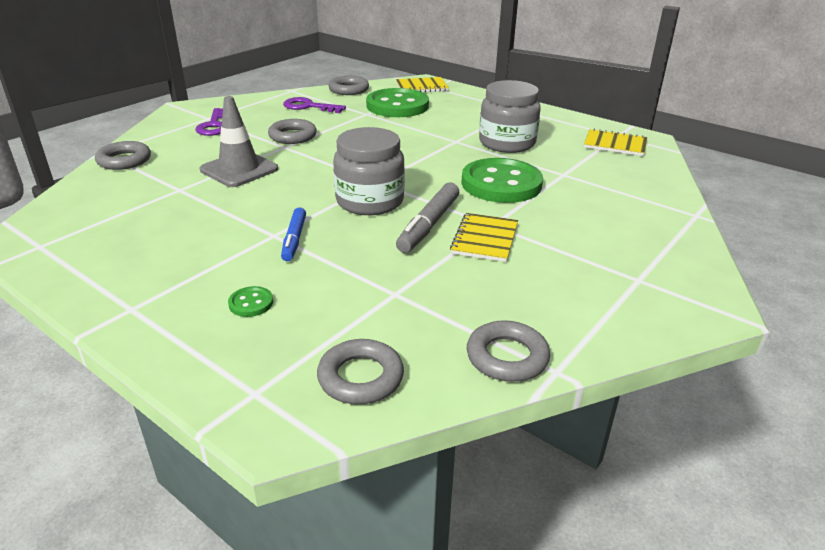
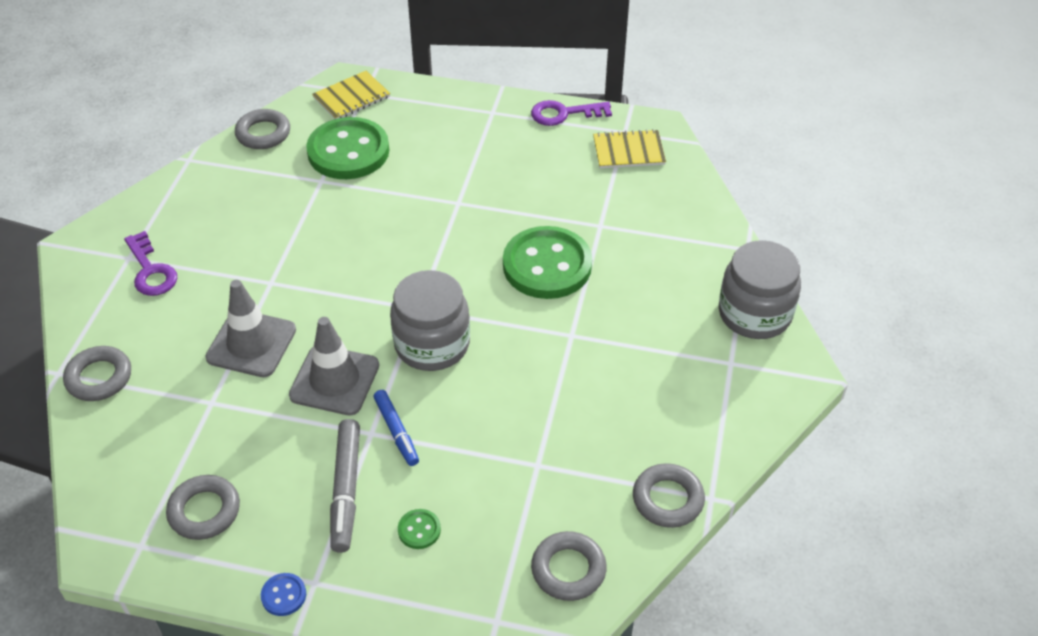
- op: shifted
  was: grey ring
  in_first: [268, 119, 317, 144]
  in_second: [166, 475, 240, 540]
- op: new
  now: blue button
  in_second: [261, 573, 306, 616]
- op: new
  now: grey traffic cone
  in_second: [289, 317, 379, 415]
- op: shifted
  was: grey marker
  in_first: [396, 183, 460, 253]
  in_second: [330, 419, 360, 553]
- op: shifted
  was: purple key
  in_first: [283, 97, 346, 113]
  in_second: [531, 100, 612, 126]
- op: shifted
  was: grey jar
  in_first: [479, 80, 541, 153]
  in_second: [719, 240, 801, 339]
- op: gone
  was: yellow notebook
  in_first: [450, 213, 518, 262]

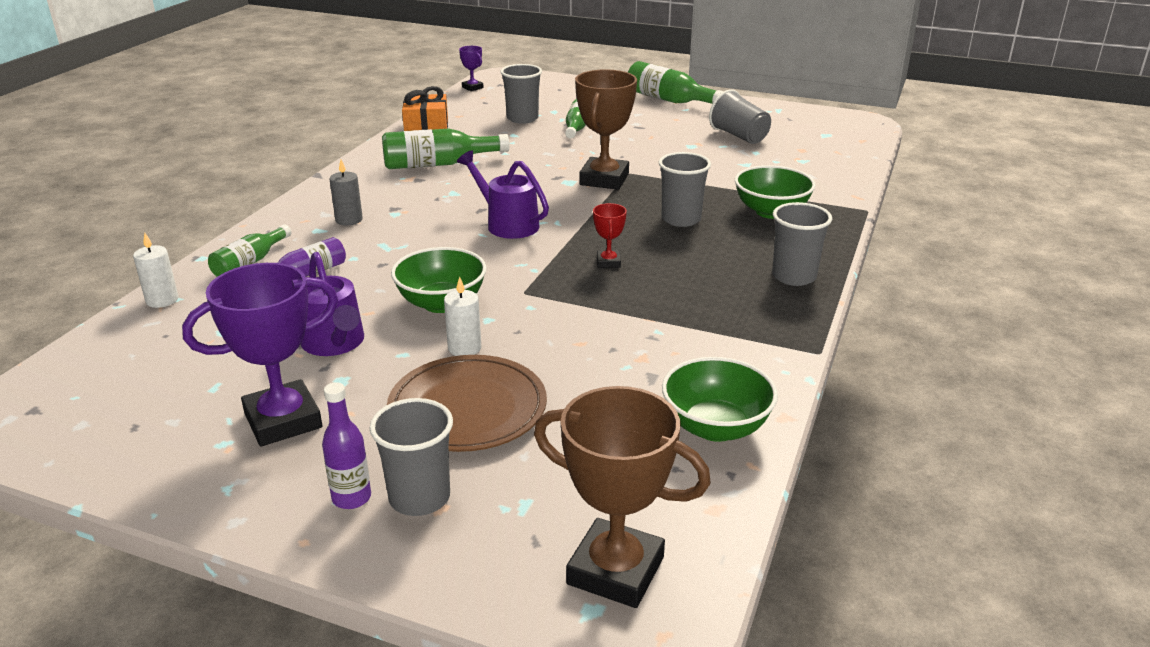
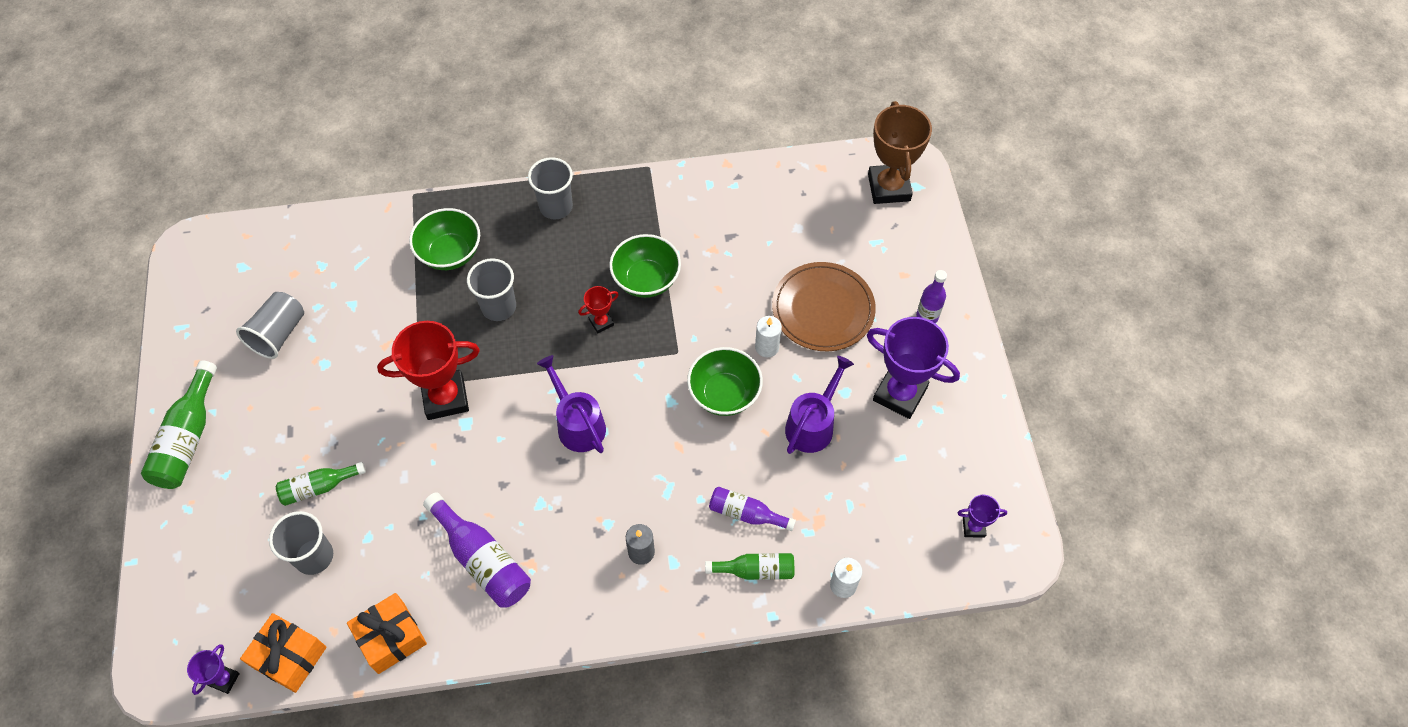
- op: new
  now: orange gift
  in_second: [240, 613, 327, 693]
- op: repainted
  was: brown trophy
  now: red trophy
  in_first: [575, 70, 637, 190]
  in_second: [377, 321, 480, 420]
- op: repainted
  was: green bottle
  now: purple bottle
  in_first: [382, 129, 510, 169]
  in_second: [423, 492, 531, 608]
- op: rotated
  was: purple watering can
  in_first: [457, 150, 549, 239]
  in_second: [537, 355, 606, 453]
  clockwise: 135
- op: shifted
  was: green bowl
  in_first: [662, 357, 778, 442]
  in_second: [609, 234, 681, 298]
- op: new
  now: purple trophy
  in_second: [957, 495, 1007, 538]
- op: gone
  was: grey cup
  in_first: [369, 398, 453, 516]

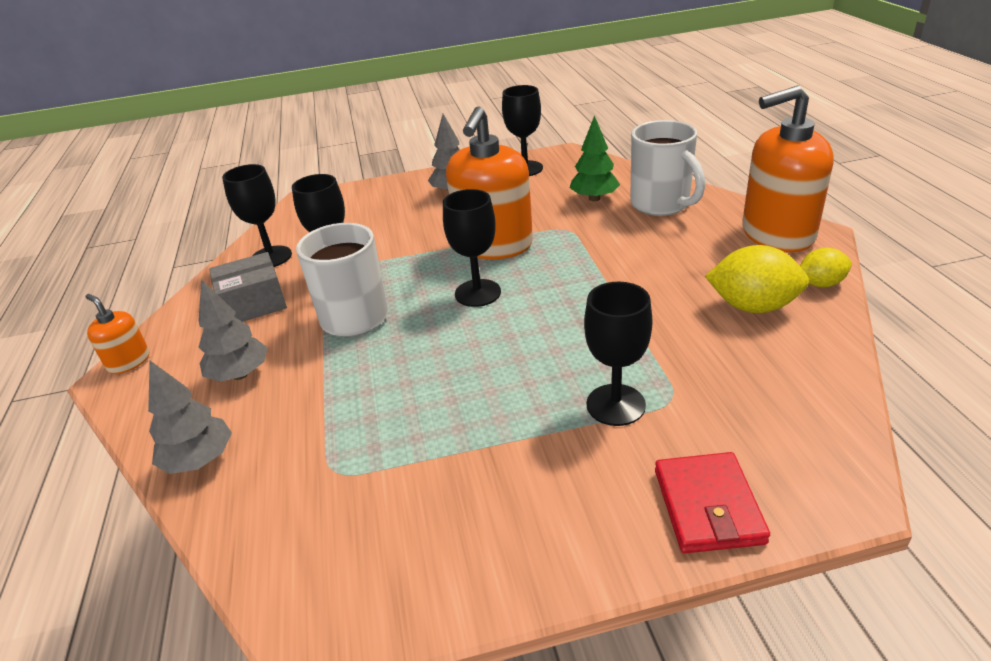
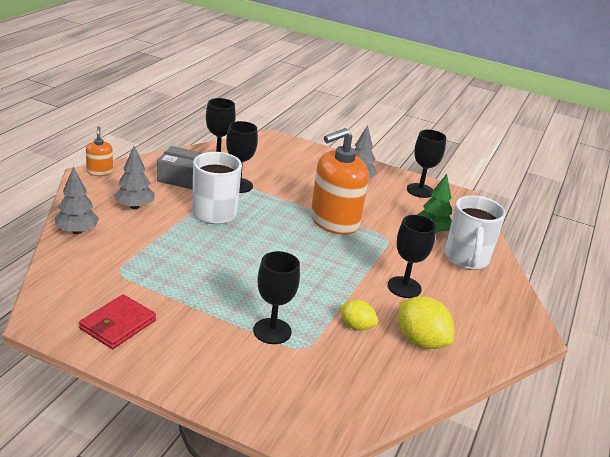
- op: shifted
  was: red wallet
  in_first: [655, 452, 770, 553]
  in_second: [79, 294, 156, 349]
- op: shifted
  was: yellow lemon
  in_first: [800, 248, 852, 287]
  in_second: [339, 300, 378, 331]
- op: shifted
  was: black goblet
  in_first: [443, 189, 501, 307]
  in_second: [388, 215, 436, 298]
- op: gone
  was: orange soap dispenser
  in_first: [742, 86, 834, 252]

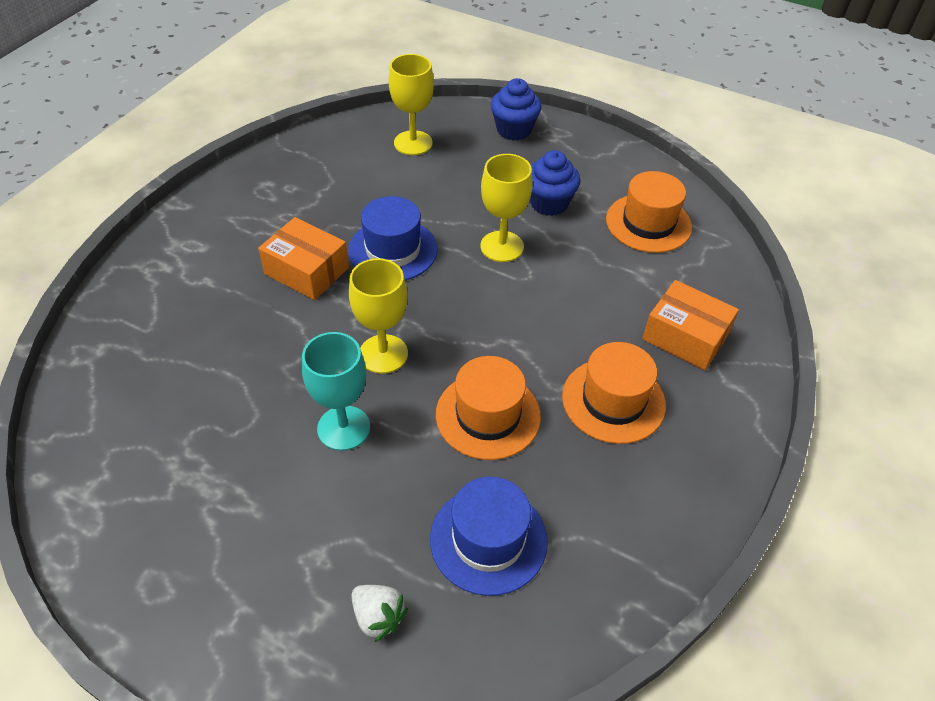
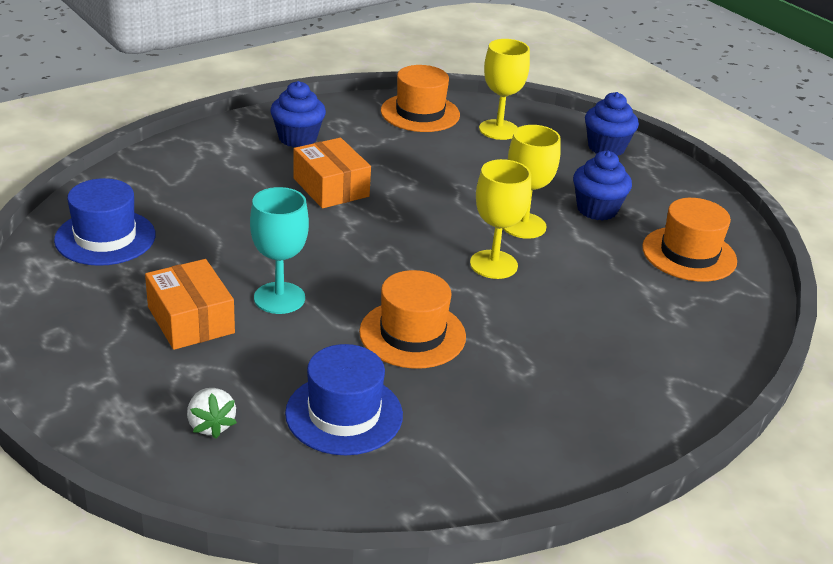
- op: shifted
  was: blue hat
  in_first: [348, 196, 438, 280]
  in_second: [54, 178, 156, 266]
- op: shifted
  was: orange box
  in_first: [642, 280, 739, 370]
  in_second: [145, 259, 235, 350]
- op: new
  now: blue cupcake
  in_second: [270, 81, 326, 147]
- op: shifted
  was: orange hat
  in_first: [562, 342, 666, 444]
  in_second: [381, 65, 460, 132]
- op: shifted
  was: yellow goblet
  in_first: [349, 258, 408, 374]
  in_second: [470, 159, 531, 279]

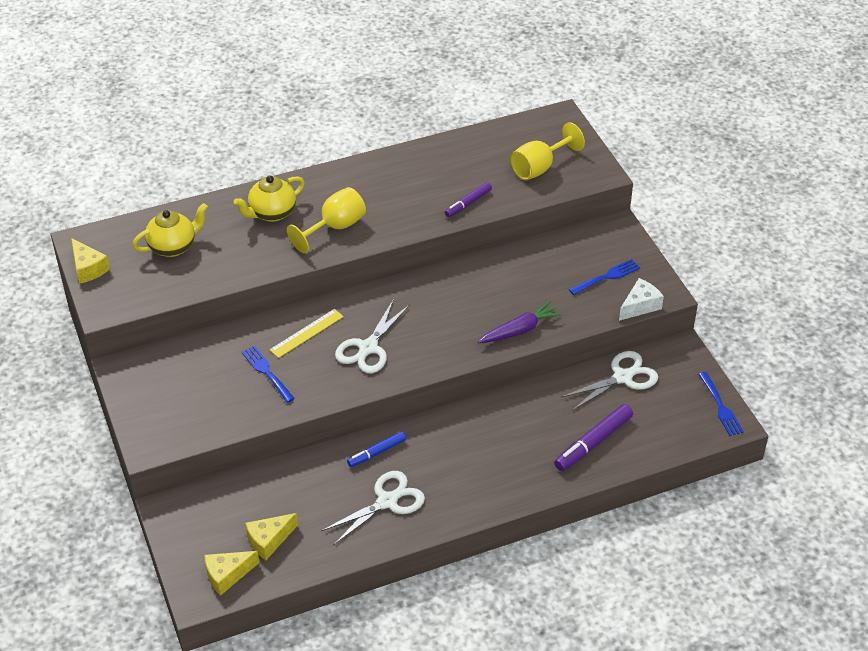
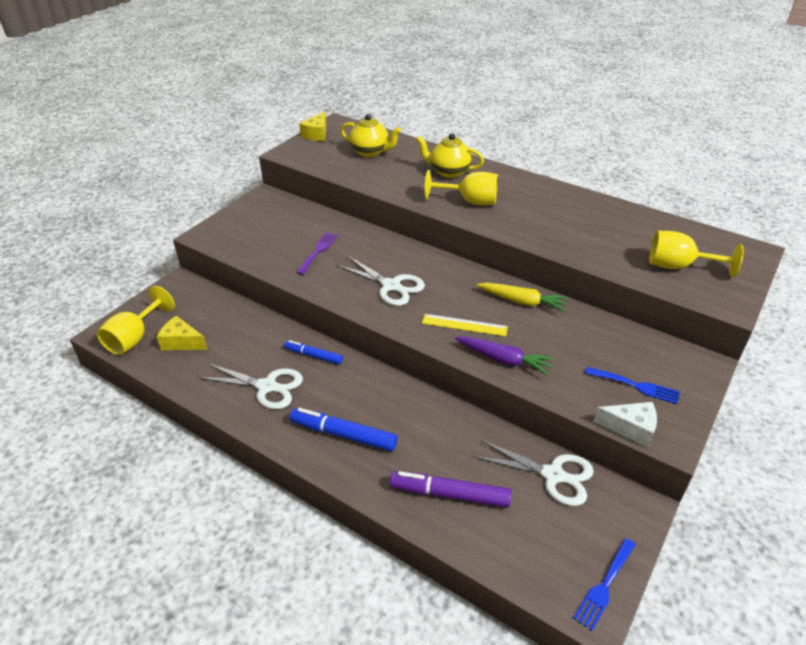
- op: swapped
  was: yellow cheese
  now: yellow goblet
  in_first: [204, 551, 259, 596]
  in_second: [97, 286, 175, 355]
- op: new
  now: blue marker
  in_second: [290, 408, 397, 451]
- op: repainted
  was: blue fork
  now: purple fork
  in_first: [242, 346, 295, 403]
  in_second: [296, 232, 338, 275]
- op: rotated
  was: white scissors
  in_first: [335, 299, 410, 373]
  in_second: [336, 256, 425, 306]
  clockwise: -135
- op: shifted
  was: yellow ruler
  in_first: [270, 309, 344, 358]
  in_second: [422, 314, 508, 336]
- op: new
  now: yellow carrot
  in_second: [477, 283, 568, 312]
- op: gone
  was: purple marker
  in_first: [445, 182, 492, 217]

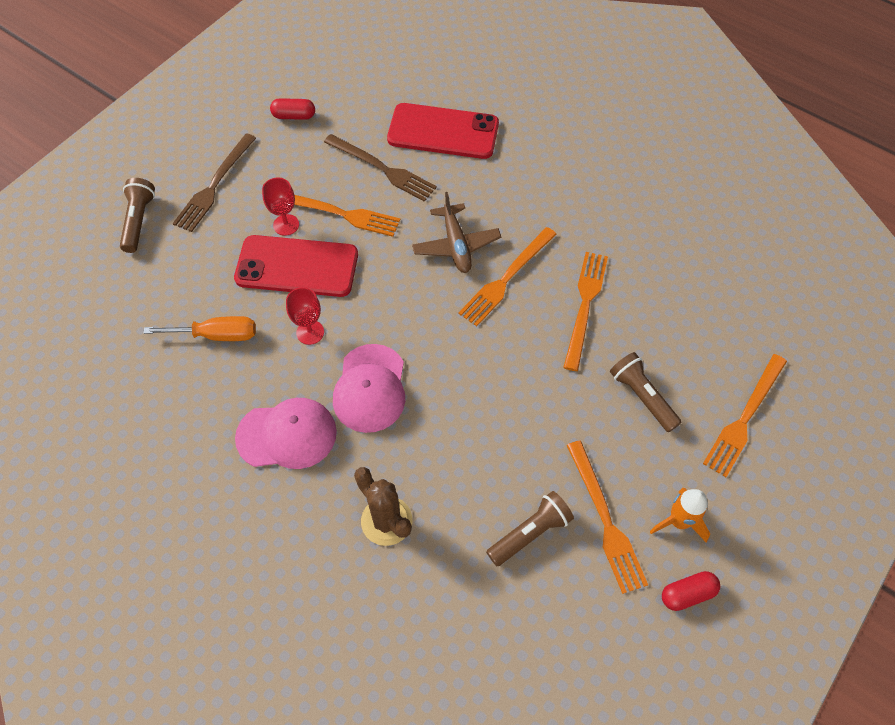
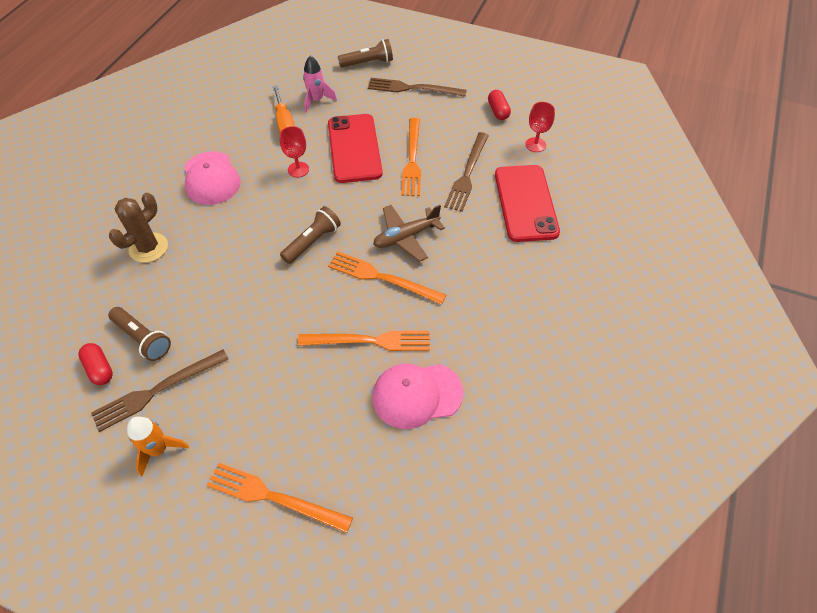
- op: shifted
  was: red capsule
  in_first: [662, 571, 720, 611]
  in_second: [78, 343, 113, 385]
- op: repainted
  was: orange fork
  now: brown fork
  in_first: [566, 441, 648, 594]
  in_second: [91, 349, 229, 432]
- op: shifted
  was: brown flashlight
  in_first: [610, 352, 682, 432]
  in_second: [280, 206, 341, 264]
- op: new
  now: pink rocket
  in_second: [303, 56, 337, 113]
- op: shifted
  was: pink cap
  in_first: [333, 344, 405, 433]
  in_second: [372, 364, 464, 429]
- op: shifted
  was: red goblet
  in_first: [262, 177, 299, 236]
  in_second: [525, 102, 555, 152]

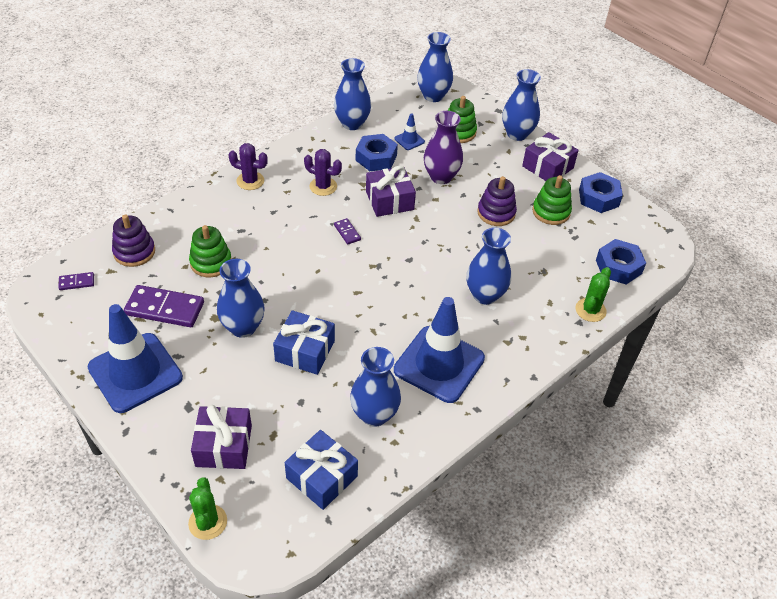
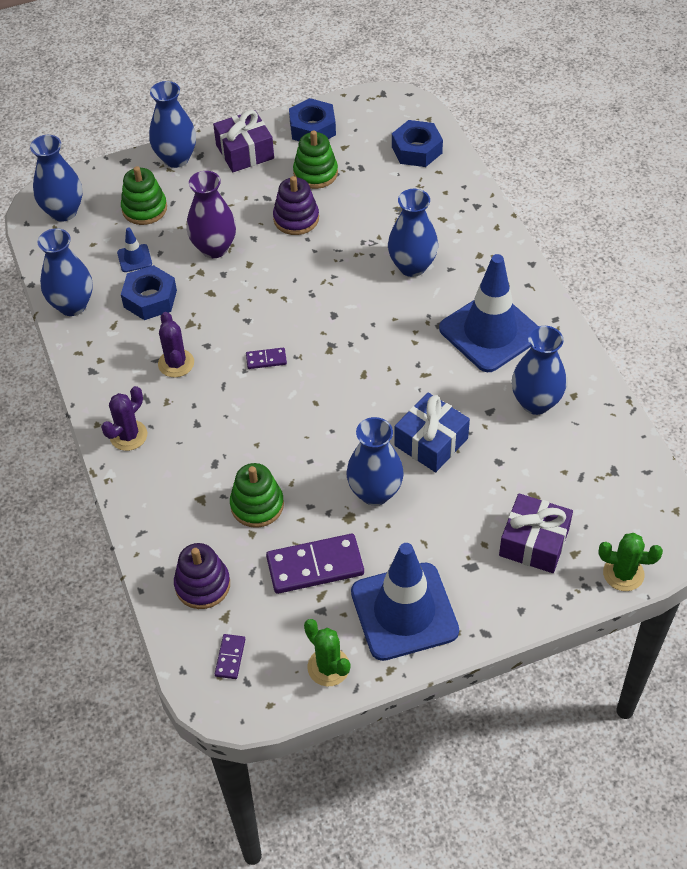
- op: rotated
  was: purple cactus
  in_first: [304, 149, 342, 196]
  in_second: [158, 312, 194, 377]
  clockwise: -60
- op: rotated
  was: purple domino
  in_first: [124, 285, 204, 327]
  in_second: [266, 534, 364, 594]
  clockwise: 45
- op: shifted
  was: green cactus
  in_first: [576, 267, 611, 322]
  in_second: [304, 619, 350, 686]
- op: gone
  was: blue gift
  in_first: [285, 430, 358, 510]
- op: gone
  was: purple gift
  in_first: [366, 166, 416, 217]

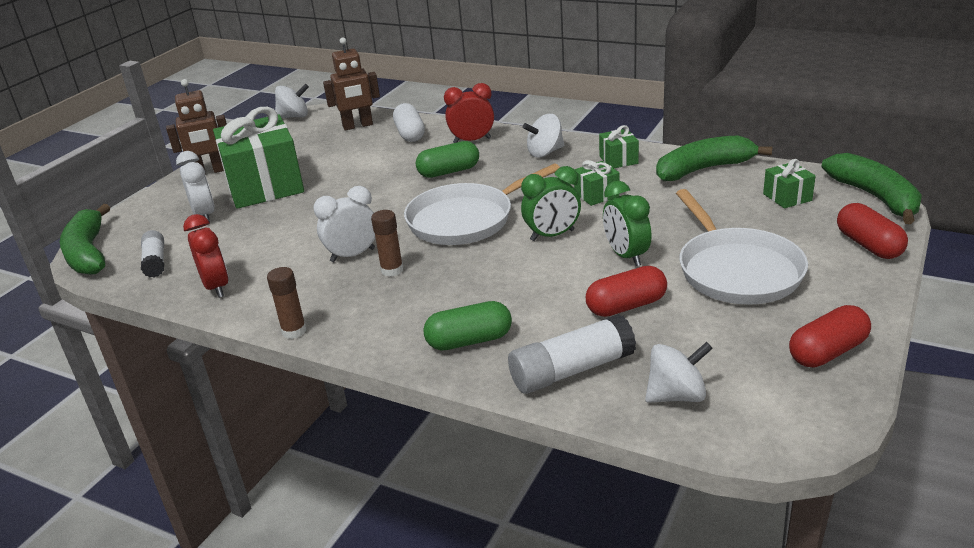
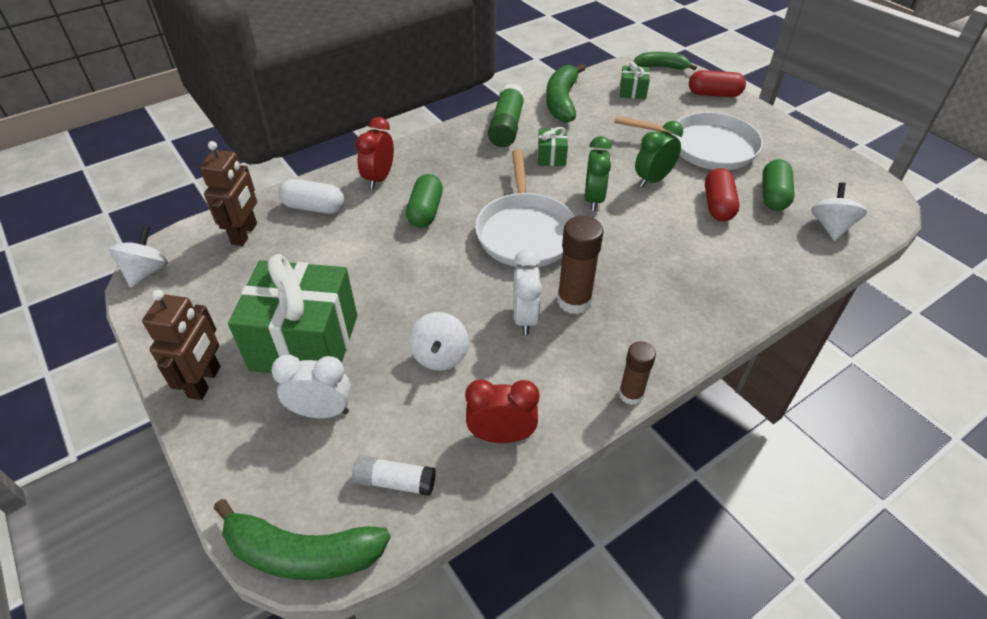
- op: shifted
  was: white spinning top
  in_first: [523, 114, 564, 157]
  in_second: [409, 312, 469, 371]
- op: swapped
  was: green gift
  now: green glue stick
  in_first: [599, 125, 639, 168]
  in_second: [488, 83, 525, 147]
- op: scaled
  was: brown glue stick
  in_first: [371, 210, 404, 277]
  in_second: [557, 216, 604, 314]
  ratio: 1.57
- op: scaled
  was: green banana
  in_first: [821, 153, 922, 224]
  in_second: [634, 52, 697, 71]
  ratio: 0.65
- op: rotated
  was: green clock
  in_first: [603, 181, 652, 266]
  in_second: [635, 121, 683, 188]
  clockwise: 135
- op: shifted
  was: green capsule
  in_first: [423, 301, 512, 350]
  in_second: [762, 159, 795, 211]
- op: gone
  was: white glue stick
  in_first: [508, 314, 636, 394]
- op: gone
  was: red capsule
  in_first: [789, 305, 871, 368]

